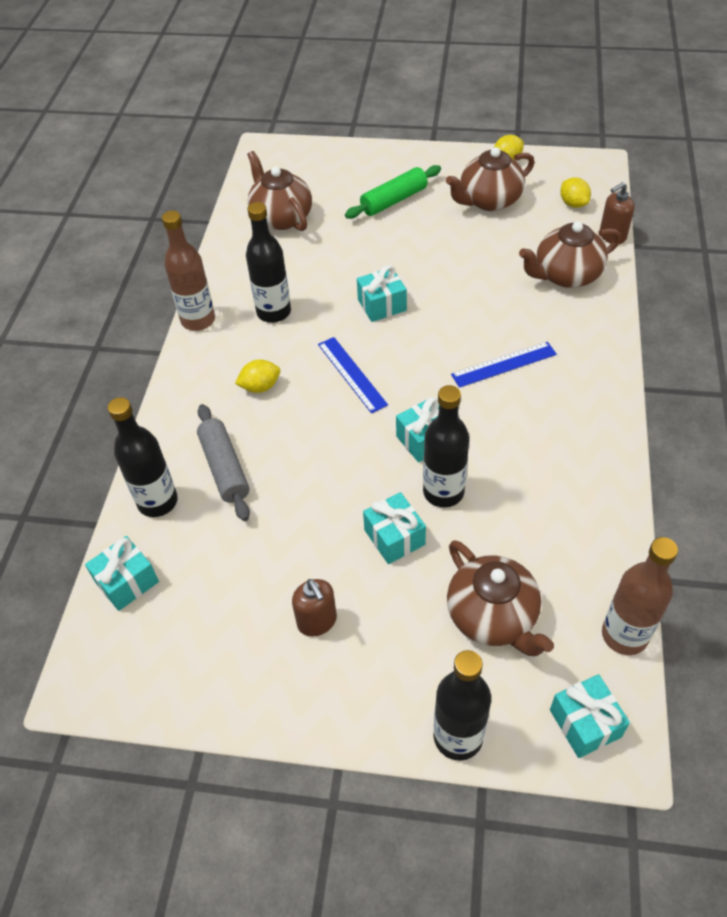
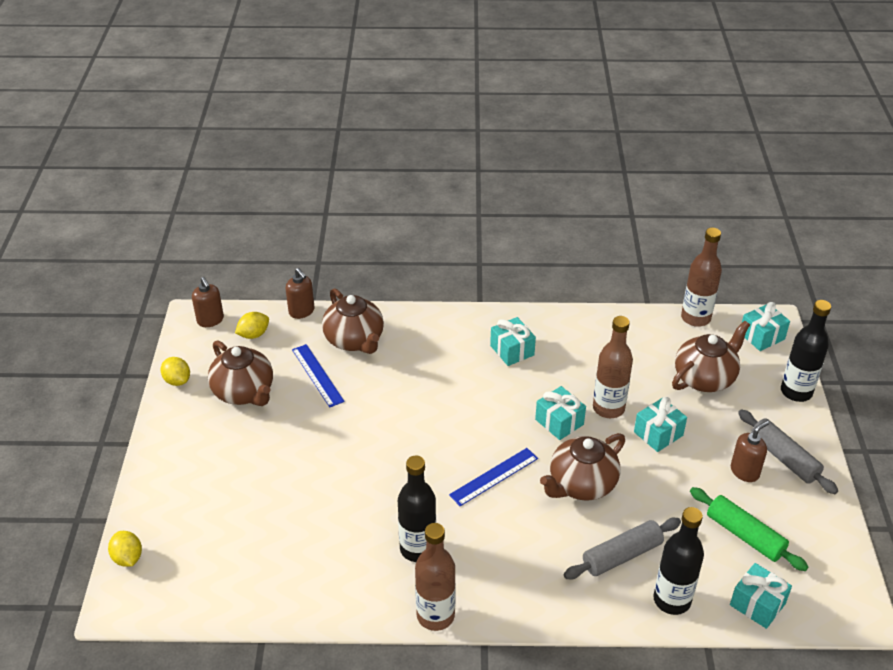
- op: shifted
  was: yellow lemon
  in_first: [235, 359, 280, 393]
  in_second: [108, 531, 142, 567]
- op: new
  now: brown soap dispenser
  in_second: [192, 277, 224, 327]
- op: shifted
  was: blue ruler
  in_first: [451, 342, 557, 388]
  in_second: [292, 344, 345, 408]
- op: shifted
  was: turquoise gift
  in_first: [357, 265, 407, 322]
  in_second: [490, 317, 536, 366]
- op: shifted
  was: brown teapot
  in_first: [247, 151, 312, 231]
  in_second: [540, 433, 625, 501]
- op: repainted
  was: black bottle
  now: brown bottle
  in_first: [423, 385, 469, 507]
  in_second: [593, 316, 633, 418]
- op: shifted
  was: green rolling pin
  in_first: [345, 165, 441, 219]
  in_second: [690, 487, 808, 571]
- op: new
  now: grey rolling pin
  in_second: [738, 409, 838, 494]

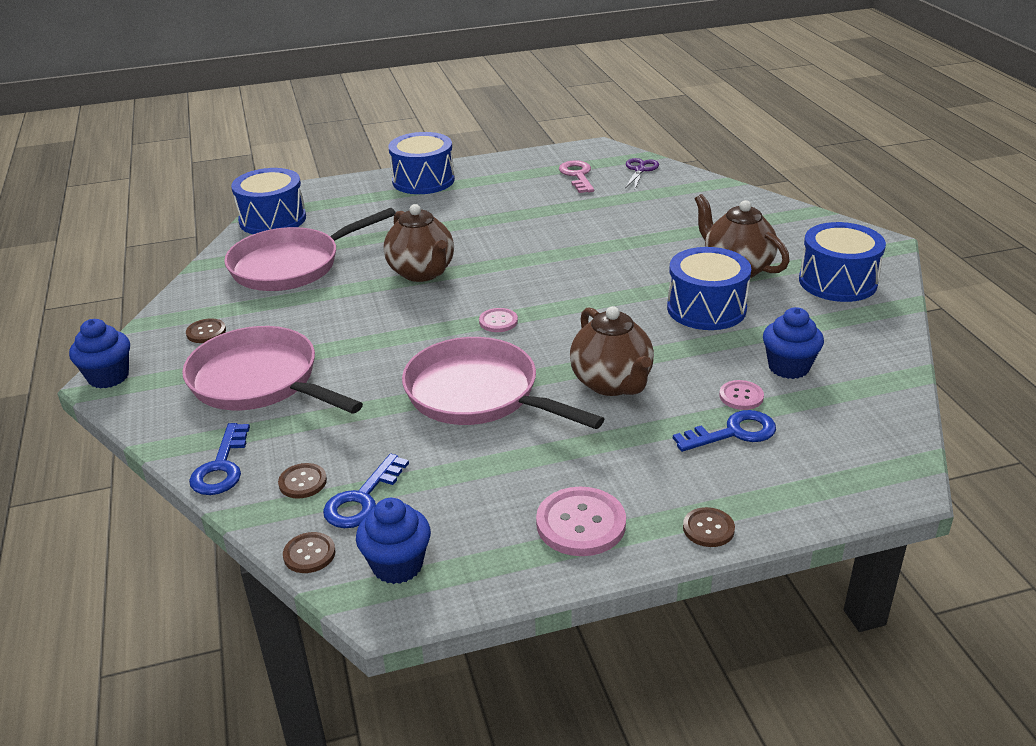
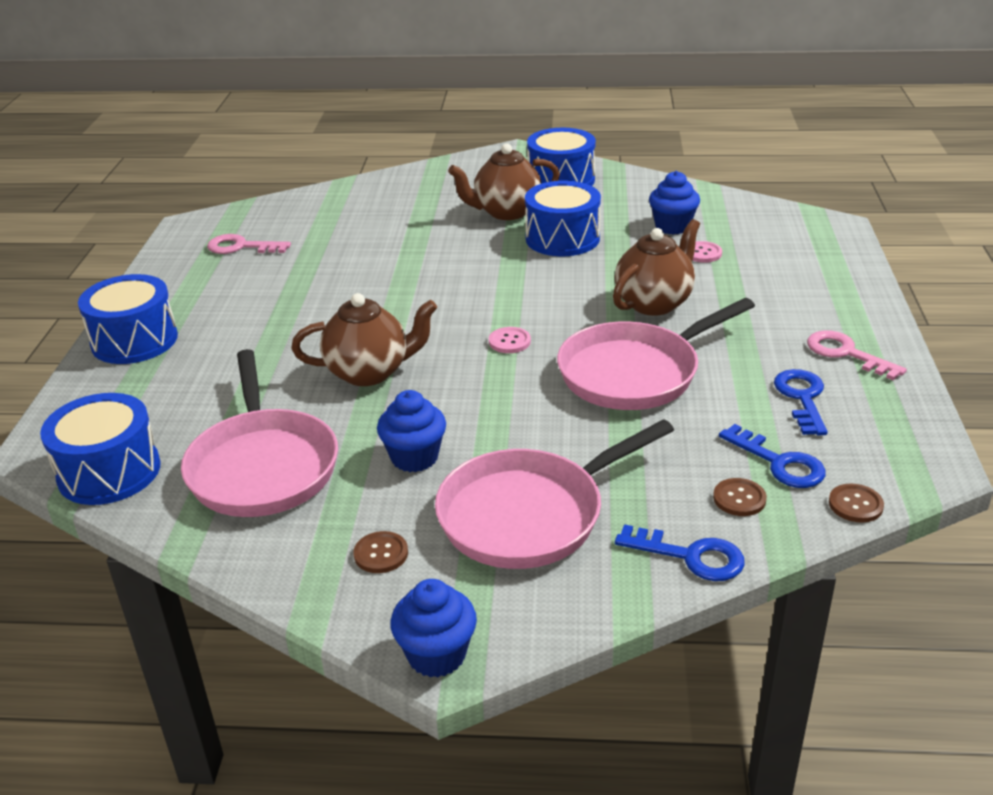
- op: shifted
  was: blue cupcake
  in_first: [356, 498, 431, 584]
  in_second: [377, 390, 446, 472]
- op: rotated
  was: brown teapot
  in_first: [570, 306, 654, 396]
  in_second: [613, 219, 700, 316]
  clockwise: -45
- op: shifted
  was: blue key
  in_first: [673, 410, 776, 452]
  in_second: [774, 369, 828, 436]
- op: swapped
  was: pink button
  now: pink key
  in_first: [536, 487, 626, 556]
  in_second: [807, 331, 907, 380]
- op: gone
  was: purple scissors
  in_first: [625, 158, 659, 189]
- op: gone
  was: brown button
  in_first: [683, 507, 735, 547]

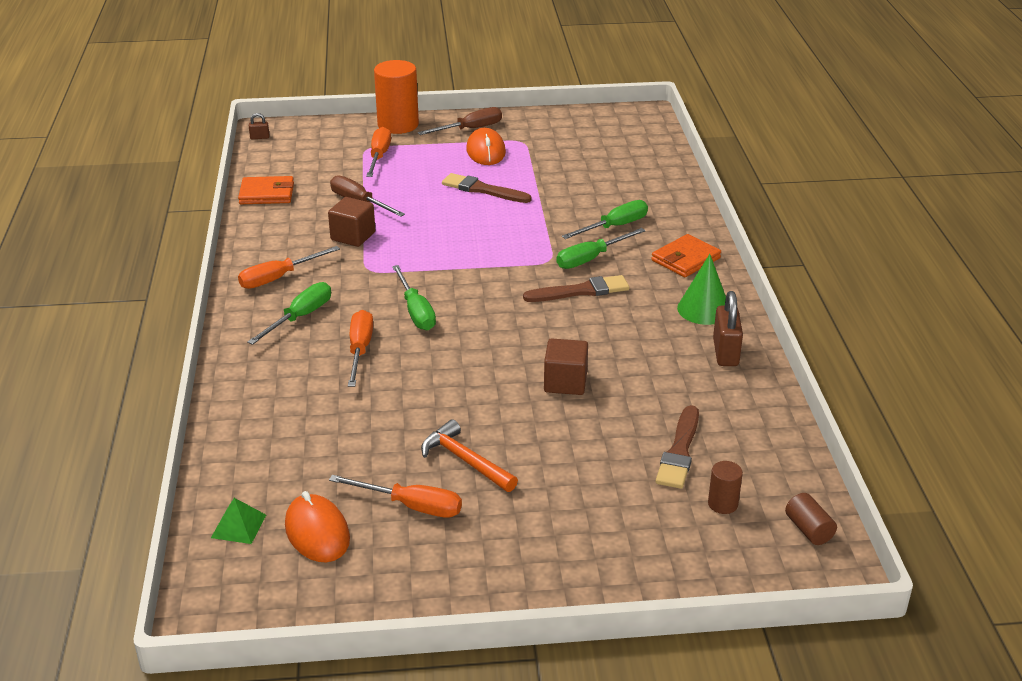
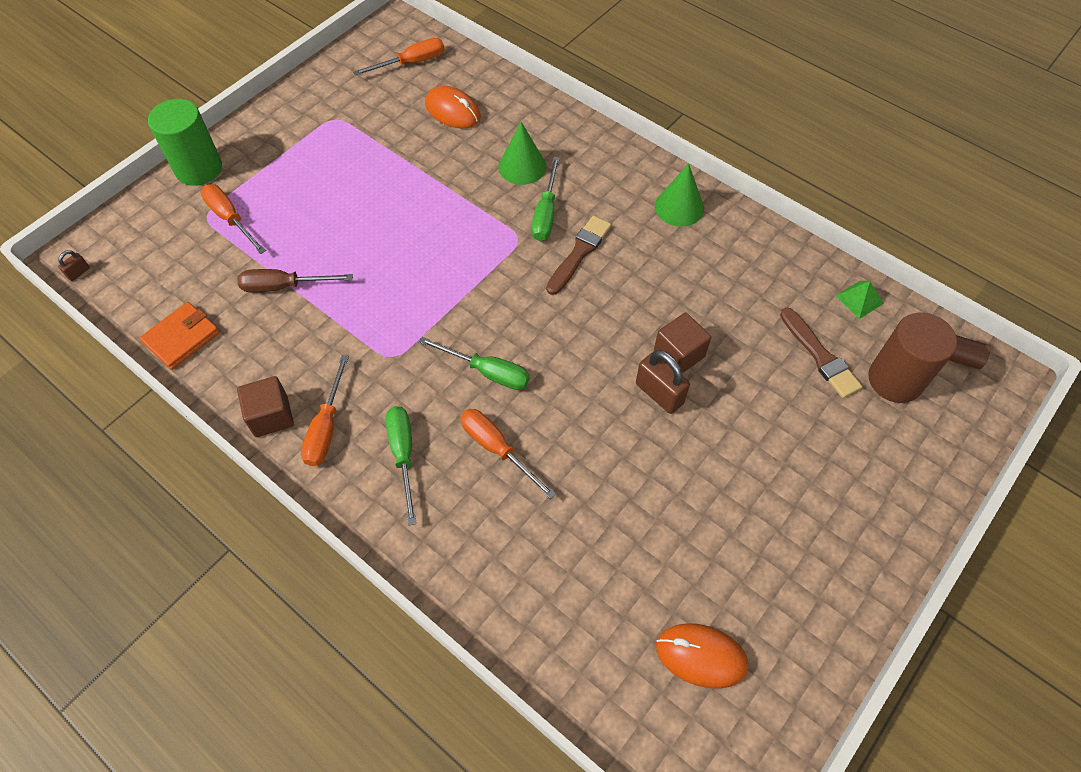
- op: repainted
  was: orange cylinder
  now: green cylinder
  in_first: [374, 60, 419, 134]
  in_second: [148, 99, 222, 186]
- op: shifted
  was: brown cube
  in_first: [328, 197, 375, 247]
  in_second: [237, 376, 294, 437]
- op: shifted
  was: orange screwdriver
  in_first: [329, 475, 462, 518]
  in_second: [353, 38, 444, 76]
- op: shifted
  was: orange mouse
  in_first: [466, 128, 506, 165]
  in_second: [425, 86, 481, 128]
- op: swapped
  was: green screwdriver
  now: green cone
  in_first: [562, 200, 648, 239]
  in_second: [499, 122, 546, 185]
- op: shifted
  was: brown padlock
  in_first: [713, 291, 743, 366]
  in_second: [636, 350, 690, 414]
- op: shifted
  was: green pyramid
  in_first: [211, 498, 266, 544]
  in_second: [835, 281, 884, 319]
- op: scaled
  was: brown cylinder
  in_first: [708, 461, 743, 514]
  in_second: [868, 312, 957, 403]
  ratio: 2.1
- op: gone
  was: brown screwdriver
  in_first: [418, 107, 502, 135]
- op: gone
  was: orange hammer
  in_first: [421, 419, 518, 492]
- op: gone
  was: brown brush
  in_first: [442, 173, 531, 203]
- op: gone
  was: orange wallet
  in_first: [651, 234, 721, 277]

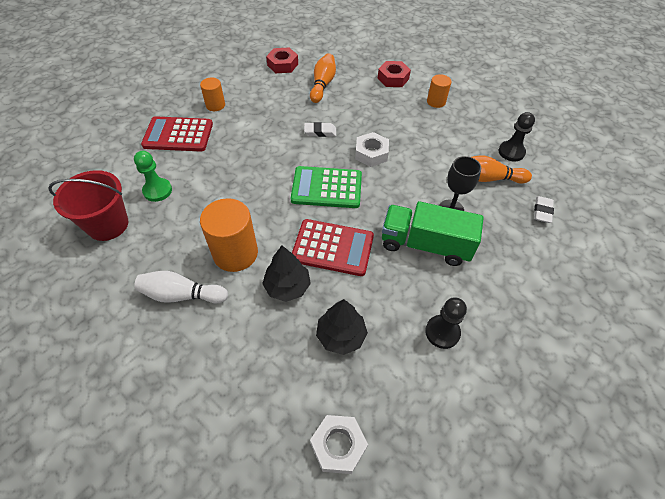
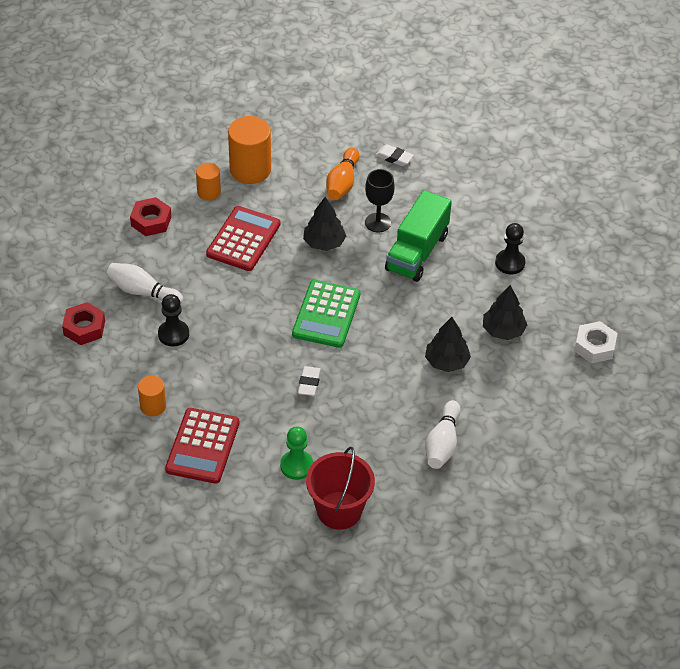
- op: repainted
  was: orange bowling pin
  now: white bowling pin
  in_first: [310, 53, 336, 103]
  in_second: [106, 263, 183, 305]
- op: shifted
  was: black pawn
  in_first: [499, 112, 535, 161]
  in_second: [158, 294, 189, 346]
- op: shifted
  was: red calculator
  in_first: [292, 219, 374, 276]
  in_second: [206, 206, 280, 271]
- op: shifted
  was: orange cylinder
  in_first: [200, 198, 258, 272]
  in_second: [228, 116, 271, 184]
- op: shifted
  was: white eraser
  in_first: [304, 122, 336, 137]
  in_second: [298, 366, 321, 396]
- op: new
  now: black tree
  in_second: [303, 197, 346, 251]
- op: gone
  was: white nut
  in_first: [355, 132, 389, 167]

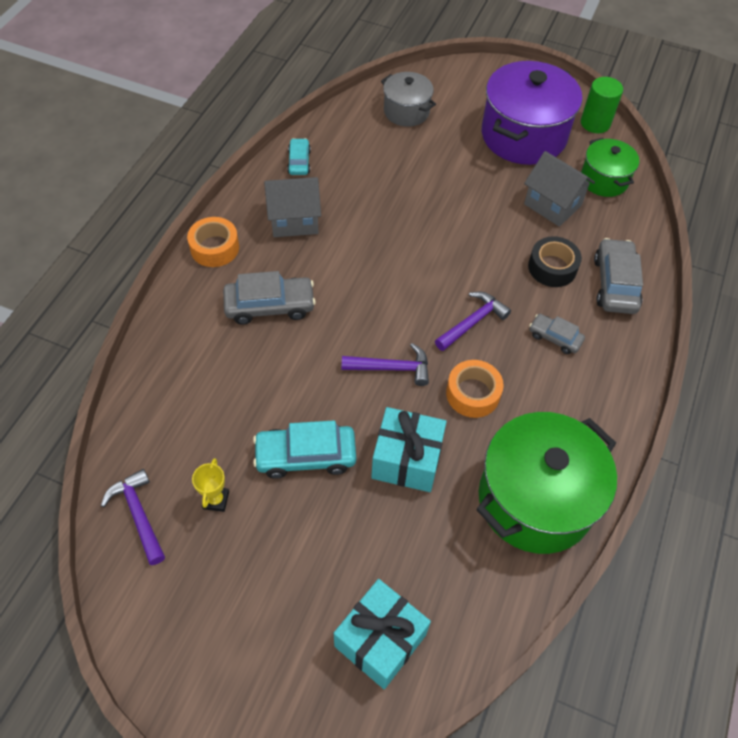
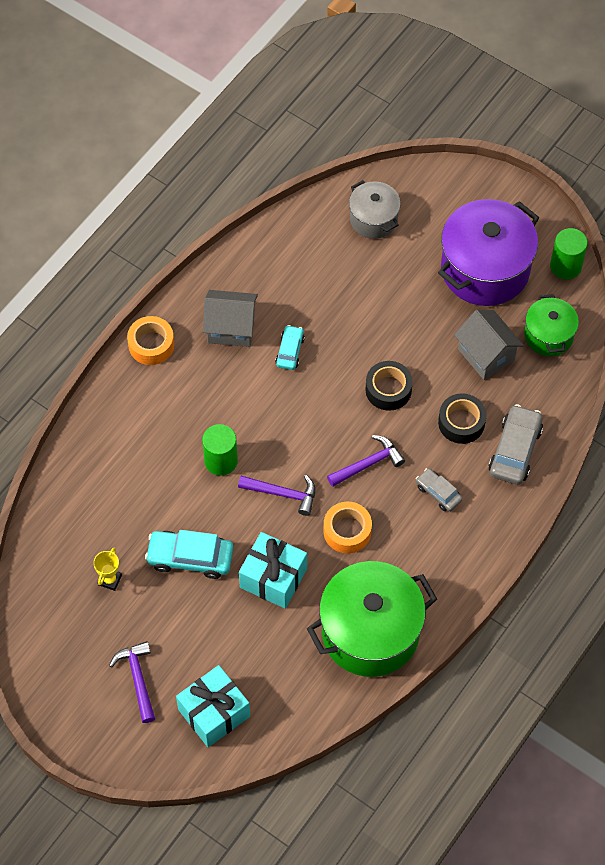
- op: shifted
  was: purple hammer
  in_first: [101, 469, 165, 565]
  in_second: [109, 641, 155, 723]
- op: new
  now: green cylinder
  in_second: [202, 424, 238, 476]
- op: shifted
  was: turquoise car
  in_first: [287, 138, 311, 175]
  in_second: [275, 325, 305, 370]
- op: new
  now: black tape
  in_second: [365, 361, 413, 411]
- op: gone
  was: grey car
  in_first: [223, 271, 316, 325]

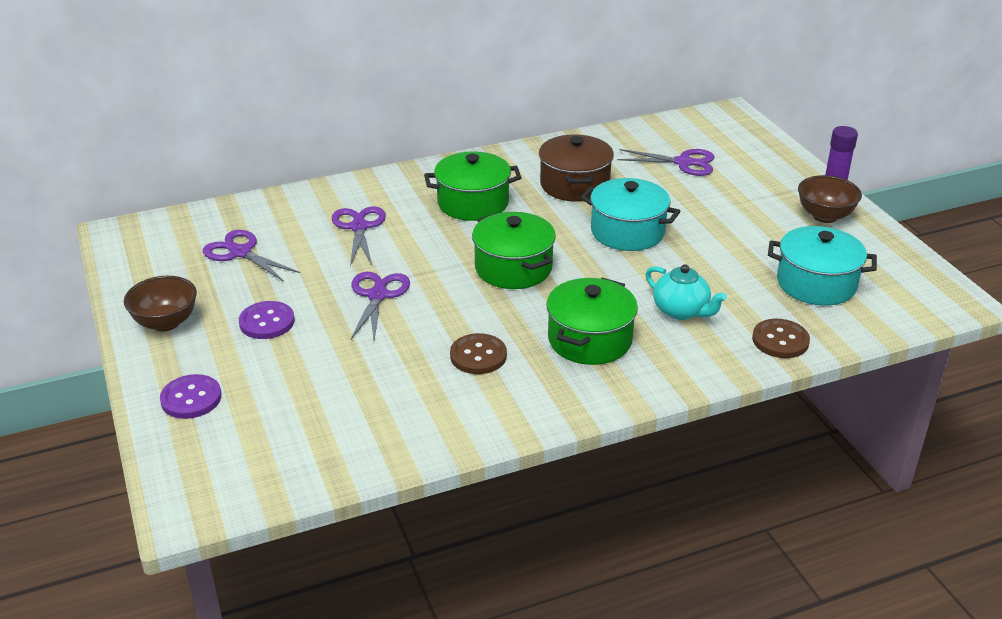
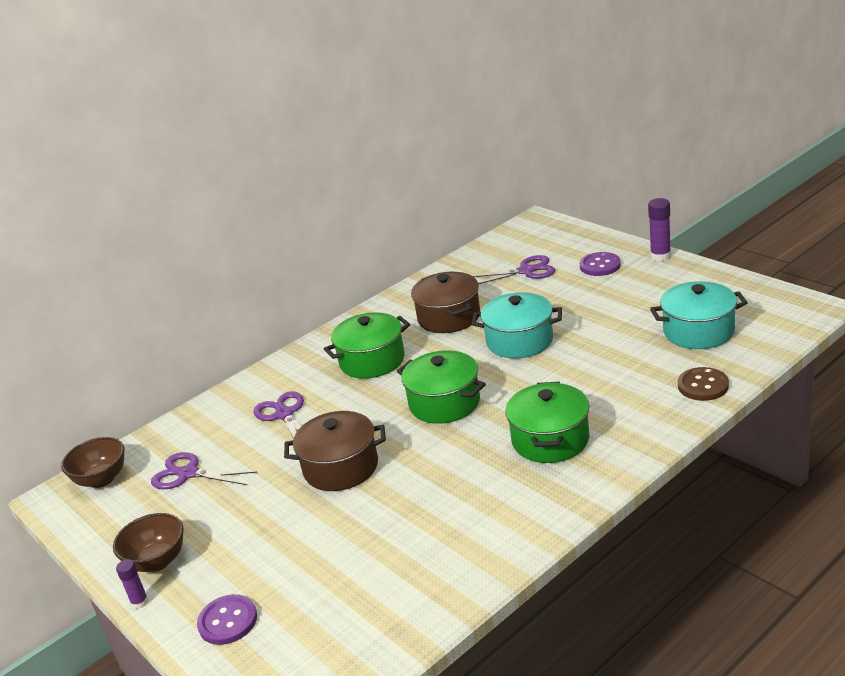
- op: shifted
  was: brown bowl
  in_first: [798, 175, 862, 223]
  in_second: [61, 437, 124, 488]
- op: new
  now: purple glue stick
  in_second: [116, 559, 148, 609]
- op: swapped
  was: purple scissors
  now: brown pot
  in_first: [350, 272, 410, 341]
  in_second: [284, 411, 386, 491]
- op: shifted
  was: purple button
  in_first: [239, 301, 295, 339]
  in_second: [580, 252, 621, 276]
- op: gone
  was: brown button
  in_first: [450, 333, 507, 374]
- op: gone
  was: turquoise teapot
  in_first: [645, 264, 727, 320]

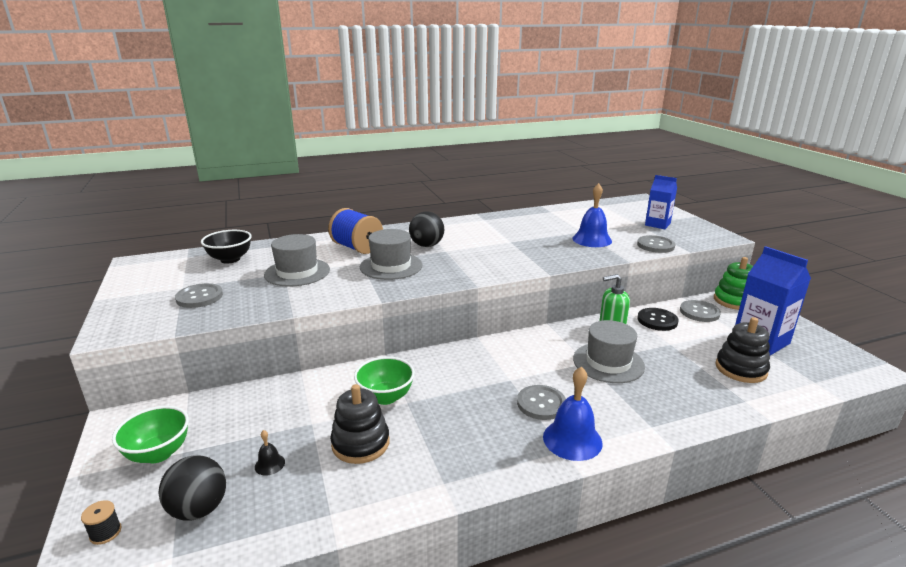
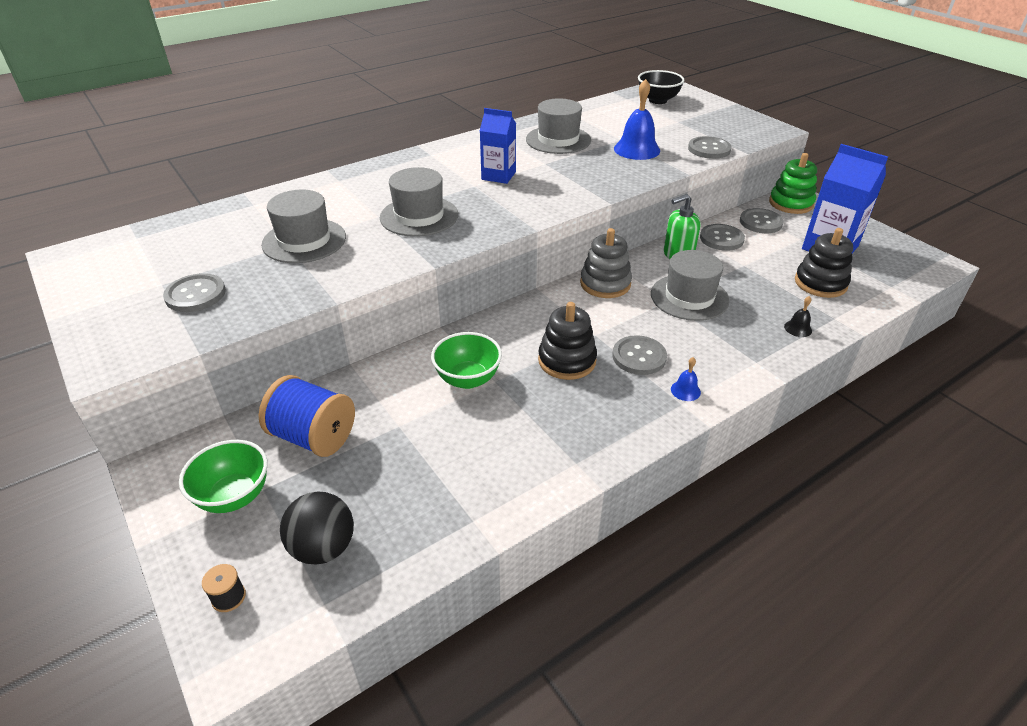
- op: shifted
  was: blue spool
  in_first: [328, 208, 383, 254]
  in_second: [259, 375, 355, 457]
- op: shifted
  was: blue carton
  in_first: [645, 175, 677, 229]
  in_second: [480, 108, 516, 184]
- op: new
  now: grey hat
  in_second: [526, 98, 591, 154]
- op: shifted
  was: black stacking toy
  in_first: [330, 384, 389, 464]
  in_second: [538, 302, 597, 380]
- op: new
  now: grey stacking toy
  in_second: [580, 228, 632, 298]
- op: shifted
  was: black bowl
  in_first: [201, 230, 252, 264]
  in_second: [638, 70, 685, 104]
- op: scaled
  was: blue bell
  in_first: [543, 367, 603, 461]
  in_second: [671, 357, 701, 401]
  ratio: 0.47
- op: repainted
  was: black button
  now: grey button
  in_first: [638, 308, 679, 331]
  in_second: [700, 224, 745, 251]
- op: shifted
  was: black bell
  in_first: [255, 430, 285, 476]
  in_second: [784, 296, 812, 337]
- op: gone
  was: black ball
  in_first: [409, 211, 444, 247]

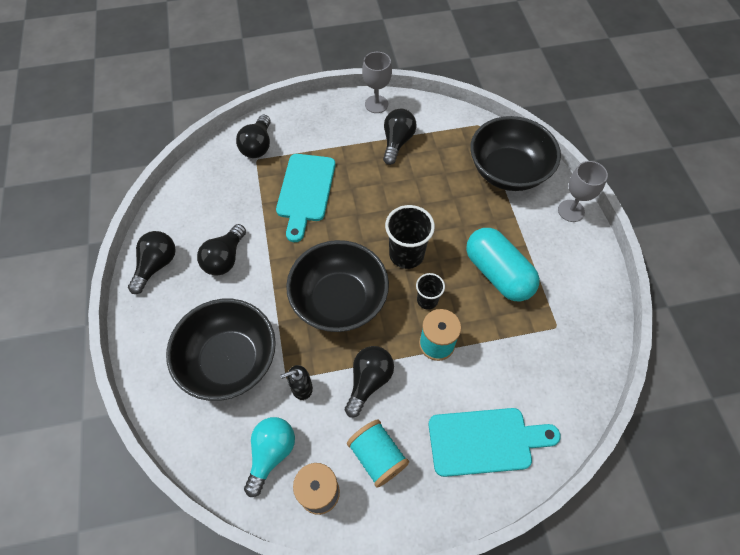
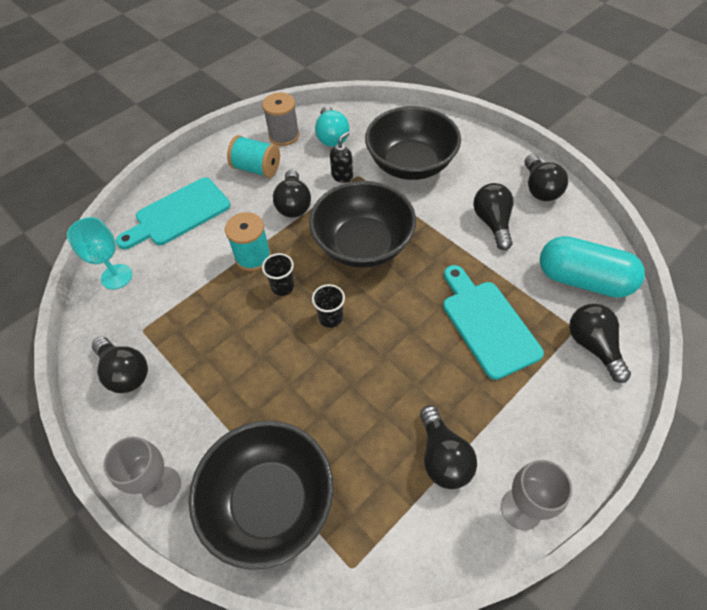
- op: new
  now: turquoise goblet
  in_second: [67, 217, 132, 289]
- op: new
  now: black light bulb
  in_second: [92, 337, 148, 393]
- op: scaled
  was: black cup
  in_first: [385, 205, 435, 269]
  in_second: [312, 284, 345, 328]
  ratio: 0.58
- op: shifted
  was: turquoise capsule
  in_first: [466, 228, 540, 301]
  in_second: [540, 236, 645, 298]

